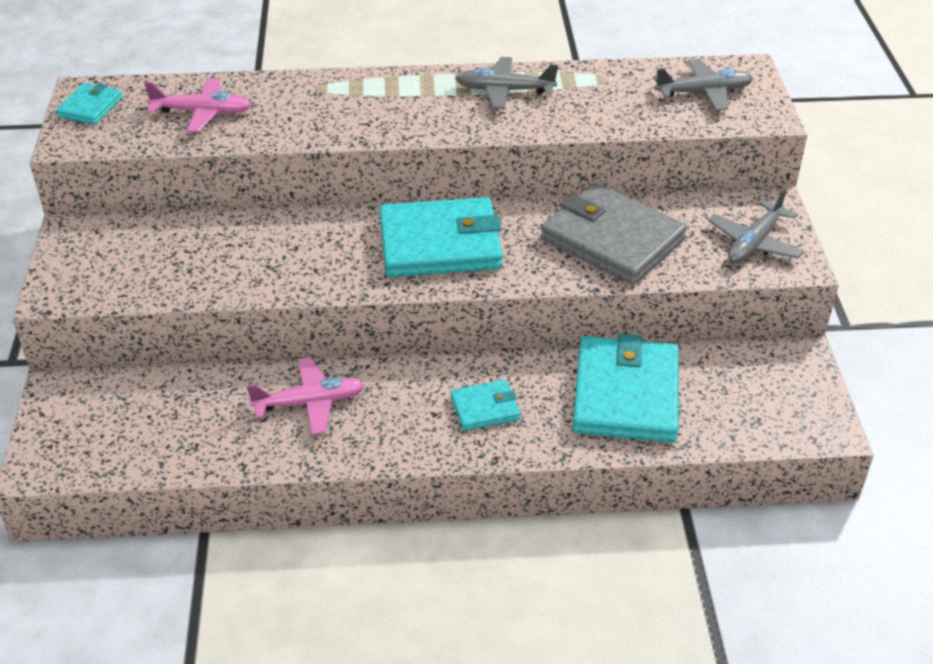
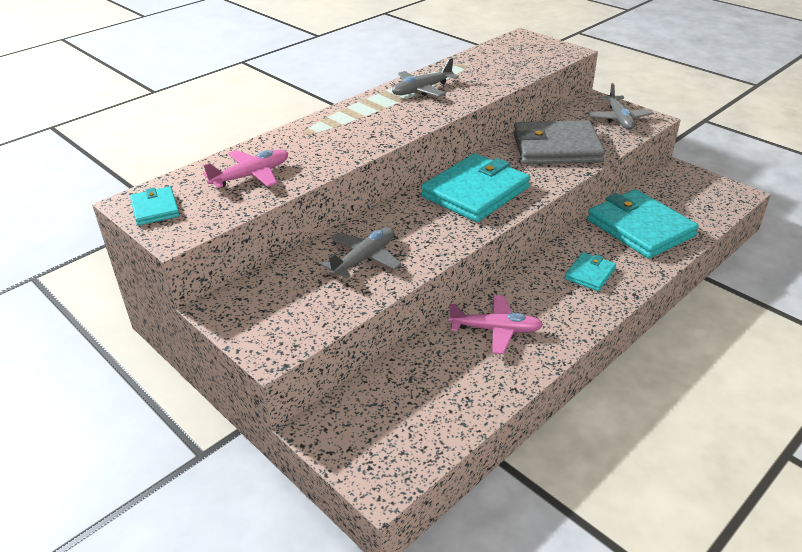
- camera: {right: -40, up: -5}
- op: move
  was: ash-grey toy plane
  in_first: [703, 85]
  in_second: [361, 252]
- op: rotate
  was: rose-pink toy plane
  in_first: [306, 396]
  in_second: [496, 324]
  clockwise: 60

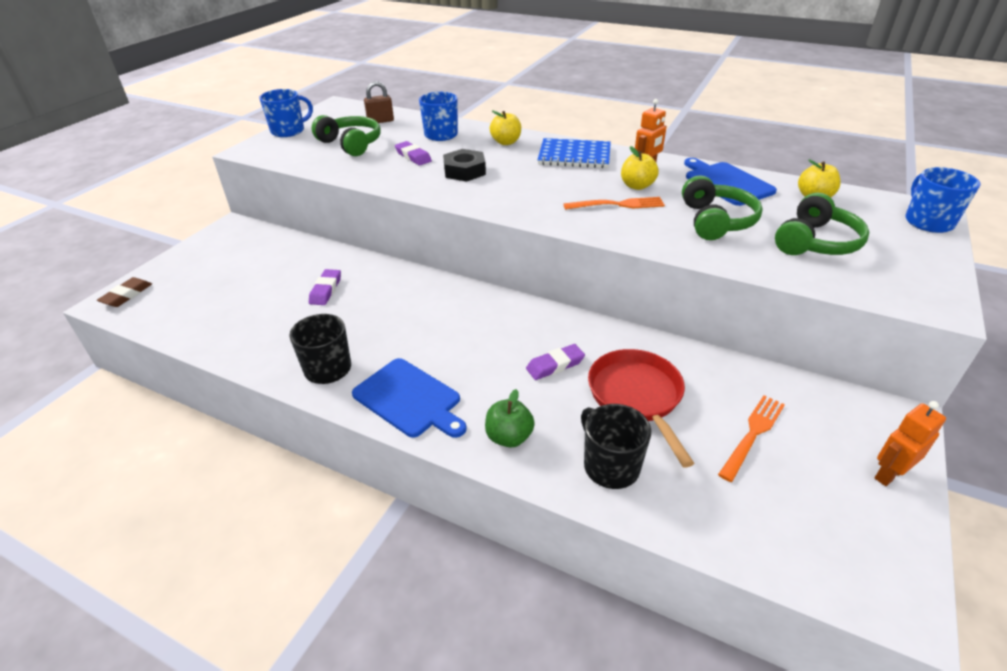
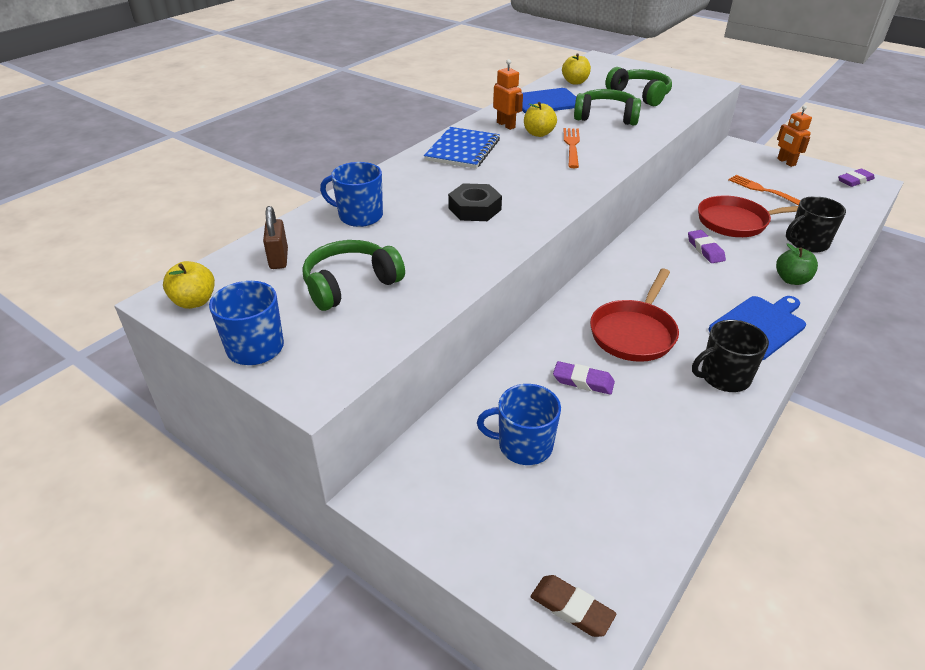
- camera: {right: -80, up: 0}
- op: insert
  now: crimson frying pan
  in_second: [634, 315]
- op: move
  was: violet eraser
  in_first: [413, 153]
  in_second: [856, 178]
- op: move
  was: bright yellow apple fruit
  in_first: [505, 128]
  in_second: [189, 285]
- op: move
  was: royal blue mug
  in_first: [943, 200]
  in_second: [519, 424]

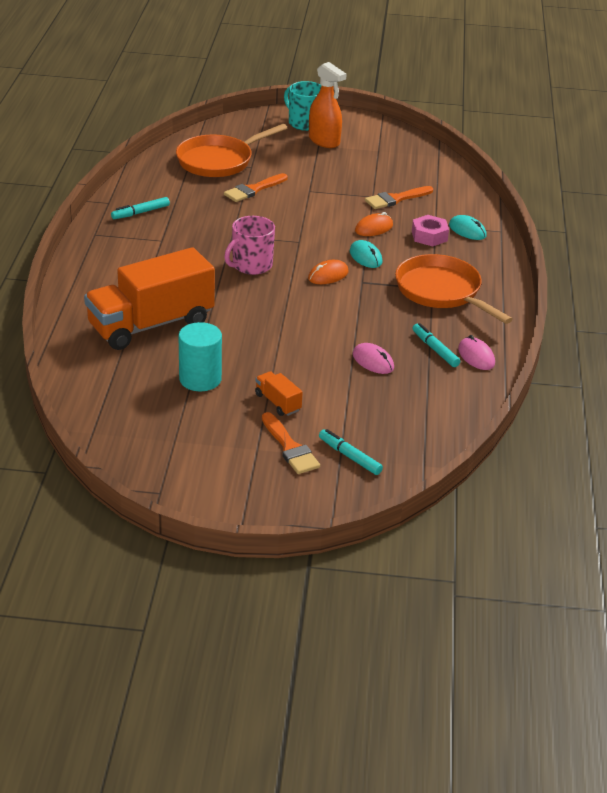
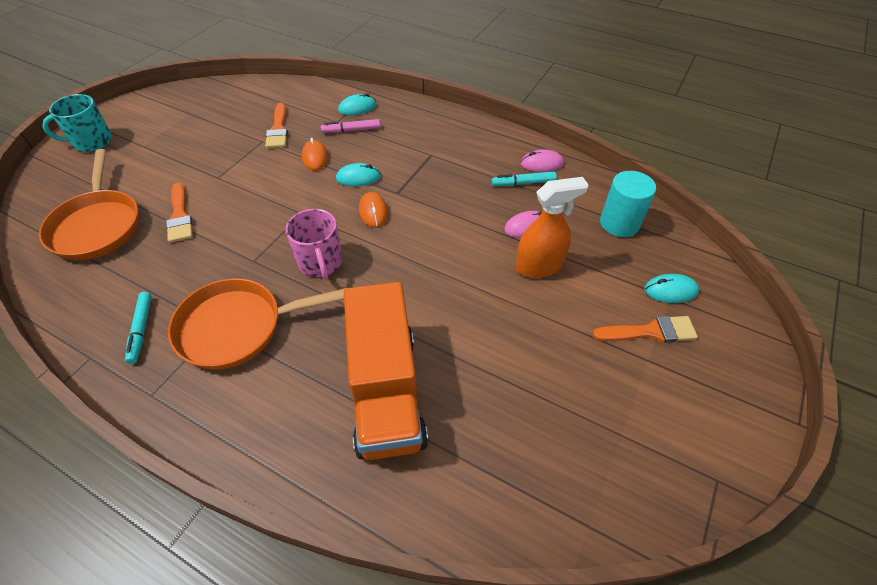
- camera: {right: -65, up: 15}
- op: delete
  was: orange lorry
  in_first: [279, 393]
- op: move
  was: teal cylinder shape
  in_first: [200, 356]
  in_second: [628, 204]
- op: move
  was: orange spray cleaner
  in_first: [327, 105]
  in_second: [552, 227]
- op: move
  was: orange frying pan
  in_first: [454, 289]
  in_second: [257, 324]
- op: replace
  was: teal marker
  now: teal PC mouse
  in_first: [351, 452]
  in_second: [671, 288]
- op: replace
  was: rose-pink hexagon nut
  now: rose-pink marker
  in_first: [430, 230]
  in_second: [350, 126]

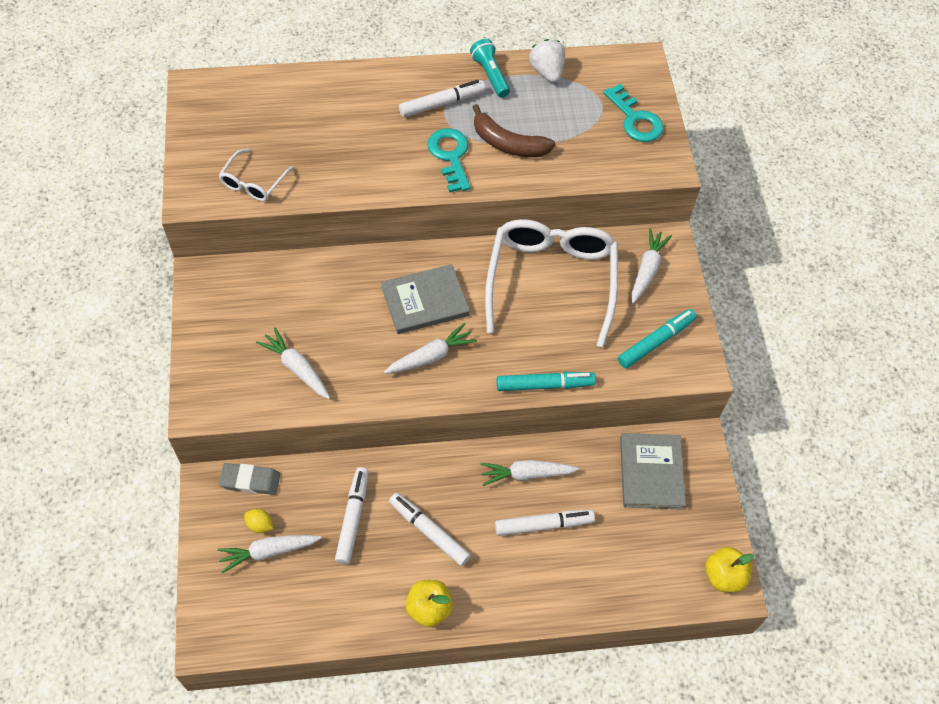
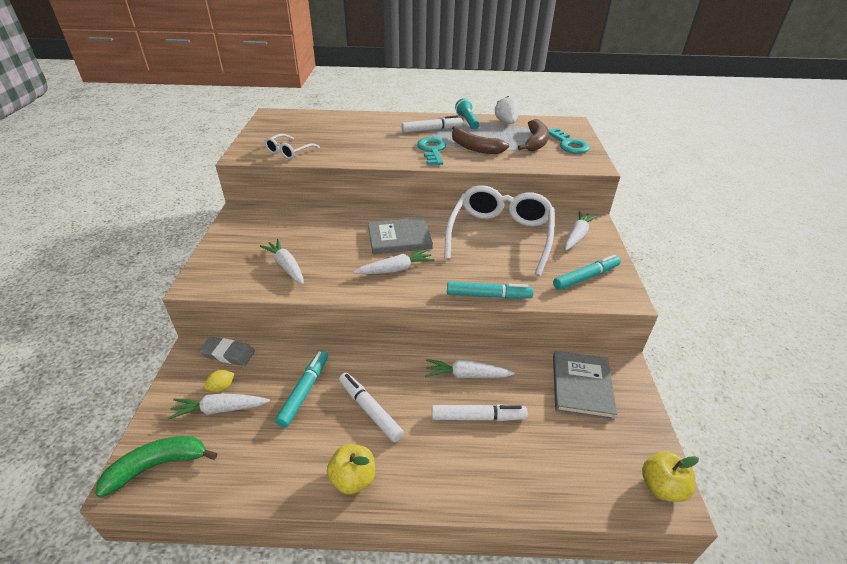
- camera: {right: 10, up: -20}
- op: insert
  now: emerald banana fruit
  in_second: [156, 467]
- op: insert
  now: dark brown banana fruit
  in_second: [533, 135]
- op: recolor
  was: snow-white marker
  now: teal marker
  in_first: [352, 515]
  in_second: [301, 389]
- op: rotate
  was: bright yellow citrus fruit
  in_first: [258, 521]
  in_second: [219, 381]
  clockwise: -75

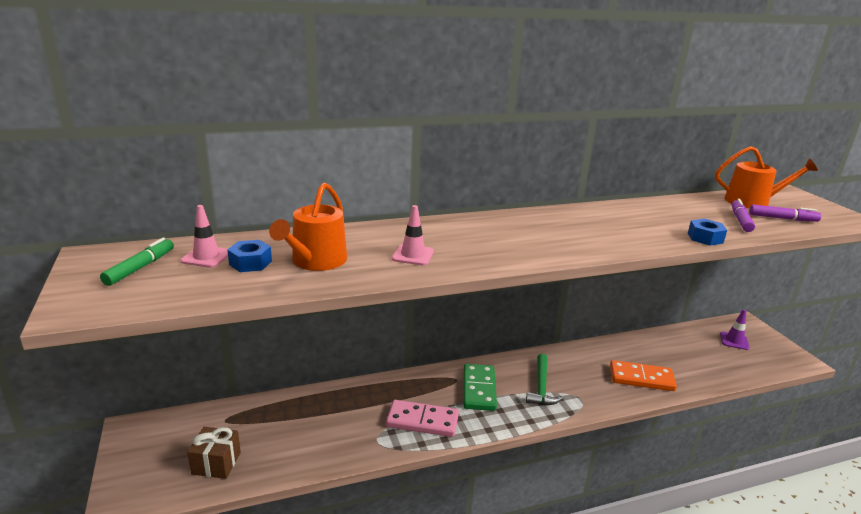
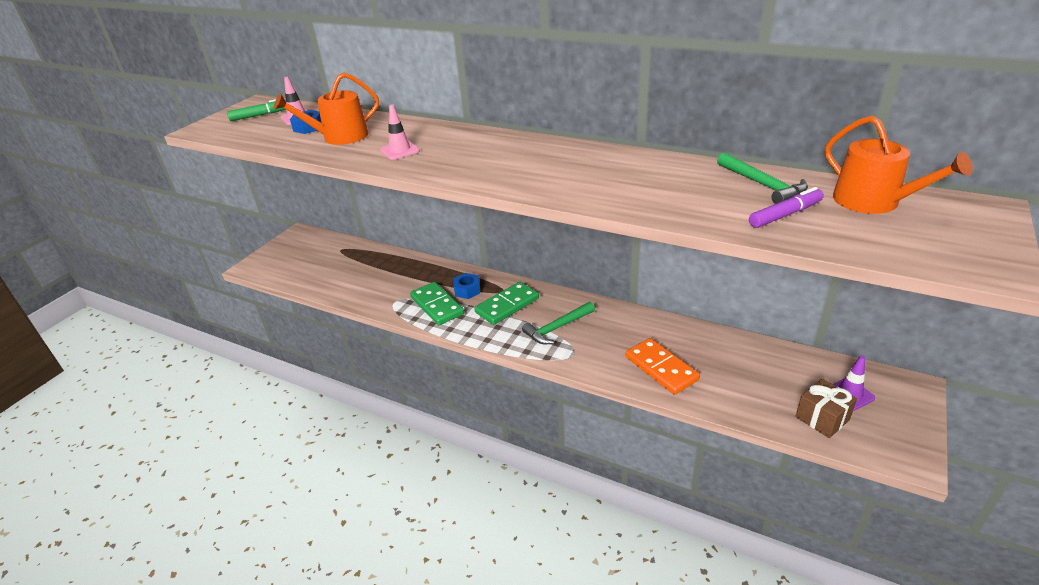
- camera: {right: 50, up: 10}
- op: delete
  was: violet marker
  in_first: [785, 213]
- op: insert
  now: emerald carpenter's hammer
  in_second: [762, 178]
- op: move
  was: dark brown wrapped gift
  in_first: [214, 453]
  in_second: [826, 408]
- op: move
  was: royal blue hexagon nut
  in_first: [707, 232]
  in_second: [466, 286]
- op: recolor
  was: rose-pink domino
  now: emerald domino
  in_first: [422, 418]
  in_second: [437, 303]

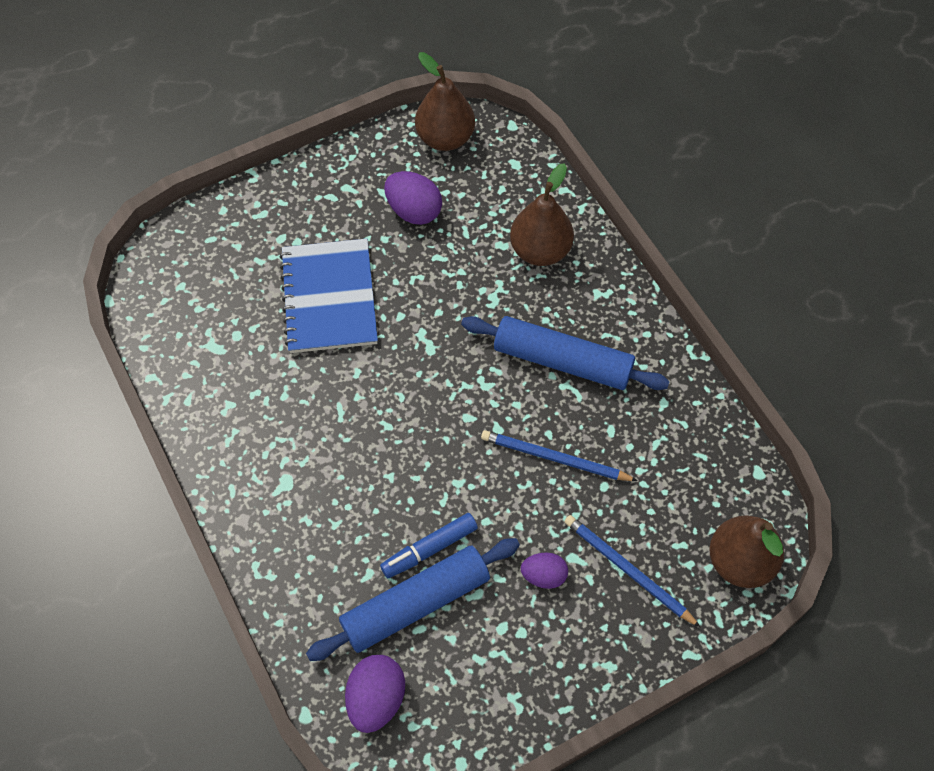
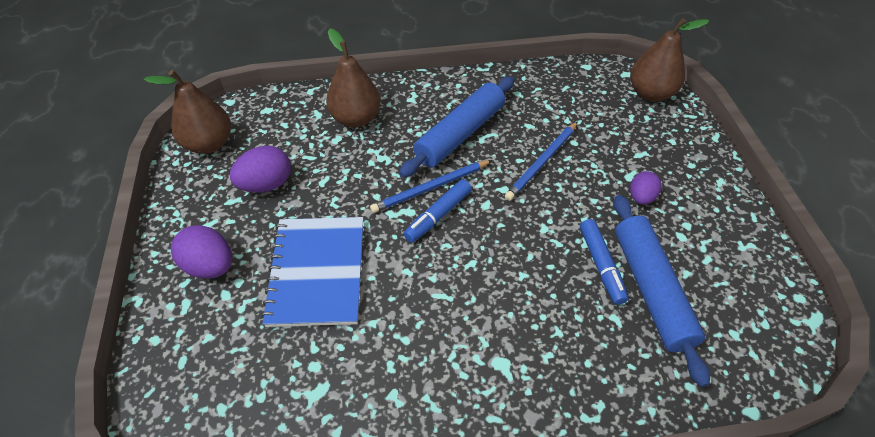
- camera: {right: -70, up: -10}
- op: insert
  now: royal blue marker
  in_second: [437, 211]
- op: move
  was: violet egg
  in_first: [375, 694]
  in_second: [201, 252]
- op: move
  was: royal blue wooden pencil
  in_first: [632, 571]
  in_second: [431, 186]
- op: rotate
  was: royal blue notebook
  in_first: [329, 296]
  in_second: [312, 272]
  clockwise: 75

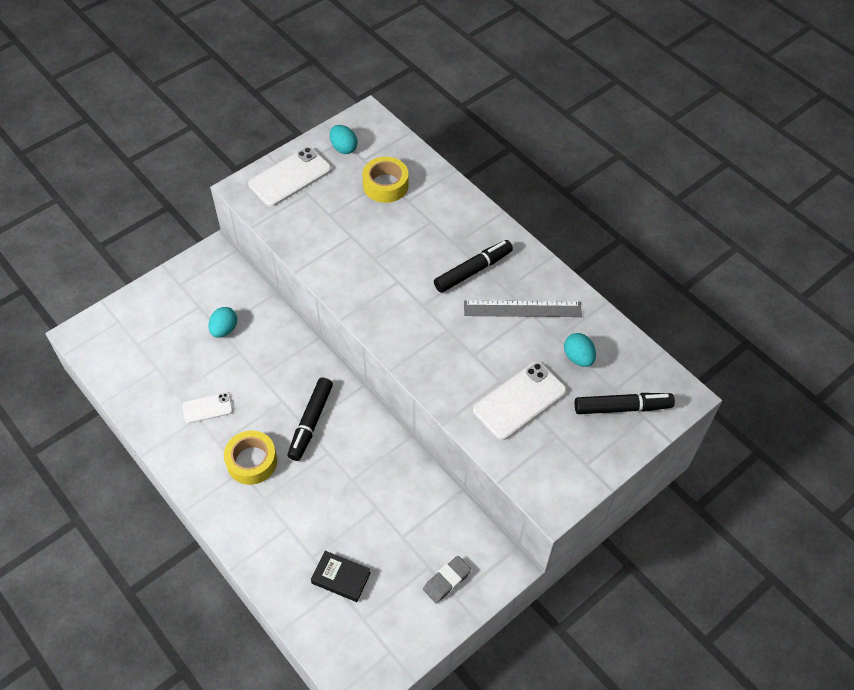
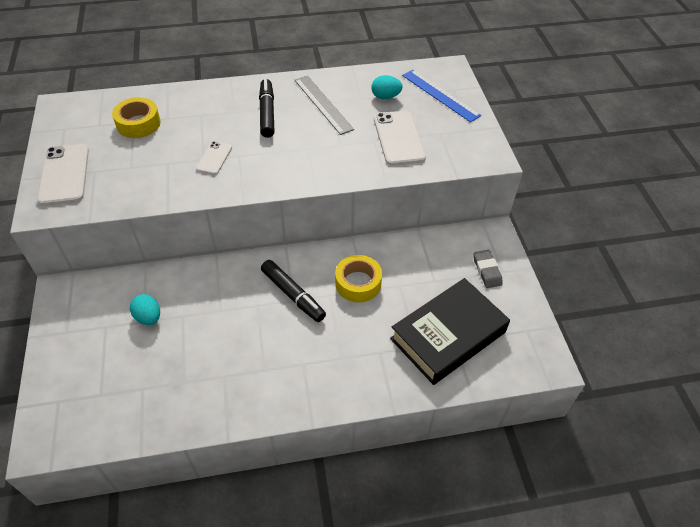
- camera: {right: -60, up: -5}
- op: delete
  was: teal egg
  in_first: [344, 139]
- op: move
  was: snow-white mobile phone
  in_first: [207, 407]
  in_second: [214, 158]
- op: move
  was: bright yellow sticky tape
  in_first: [250, 458]
  in_second: [358, 279]
- op: replace
  was: ebony marker
  now: royal blue straightedge
  in_first: [625, 403]
  in_second: [441, 96]
- op: rotate
  was: ash-grey straightedge
  in_first: [523, 308]
  in_second: [324, 105]
  clockwise: -60
- op: resize
  was: ebony book
  in_first: [341, 576]
  in_second: [450, 331]
  ratio: 2.16

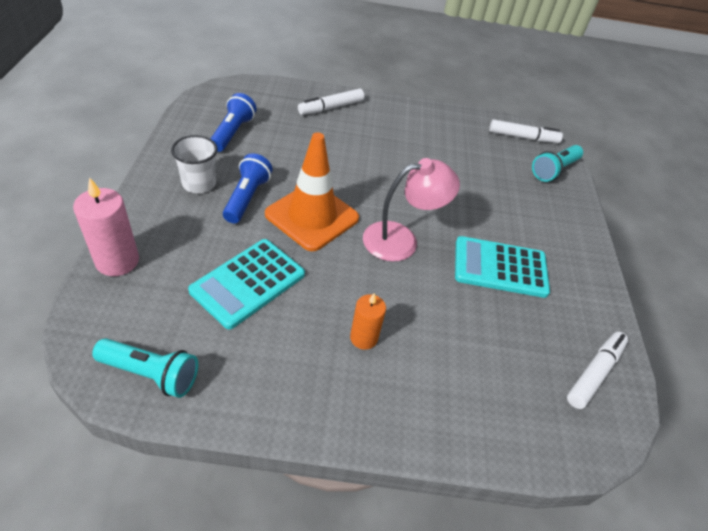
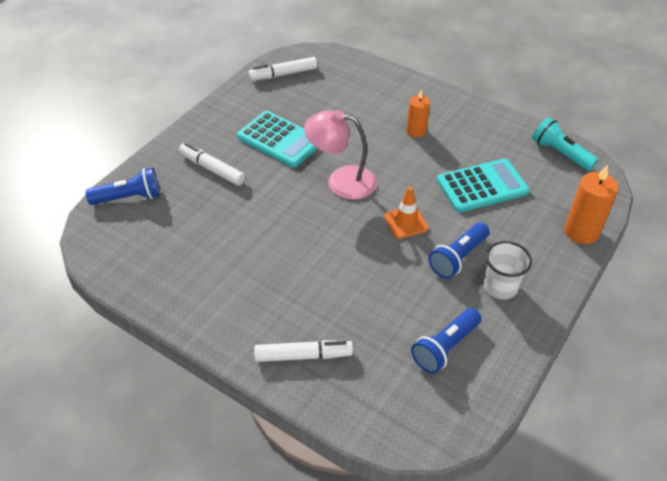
- camera: {right: -145, up: 0}
- op: move
  was: snow-white marker
  in_first: [526, 131]
  in_second: [212, 164]
- op: recolor
  was: rose-pink pillar candle
  now: orange pillar candle
  in_first: [106, 226]
  in_second: [591, 204]
- op: recolor
  was: teal flashlight
  now: royal blue flashlight
  in_first: [557, 163]
  in_second: [122, 186]
- op: resize
  was: orange traffic cone
  in_first: [312, 191]
  in_second: [406, 212]
  ratio: 0.53

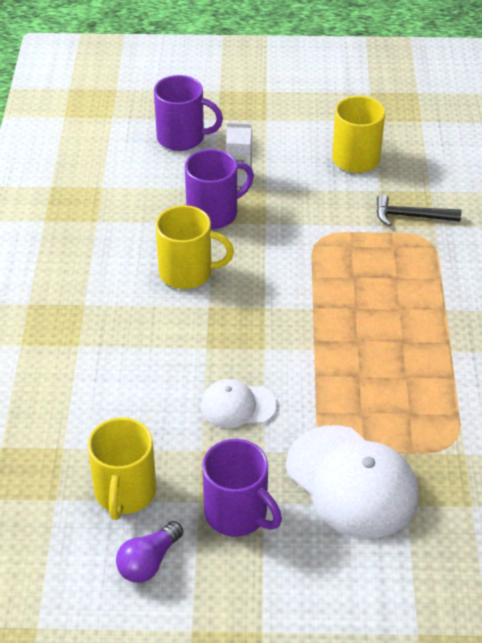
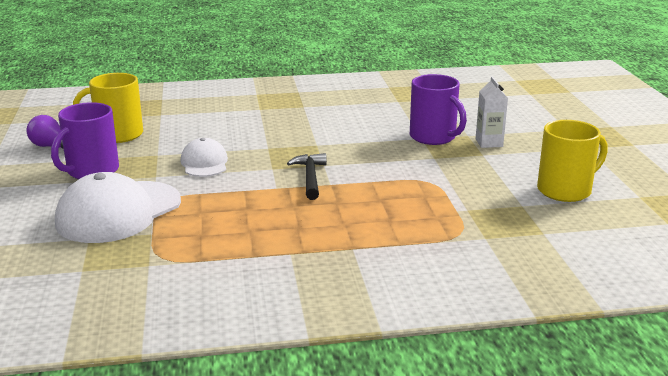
- camera: {right: 80, up: -20}
- op: delete
  was: violet mug
  in_first: [188, 113]
- op: delete
  was: bright yellow mug
  in_first: [195, 247]
- op: move
  was: ebony carpenter's hammer
  in_first: [418, 210]
  in_second: [307, 176]

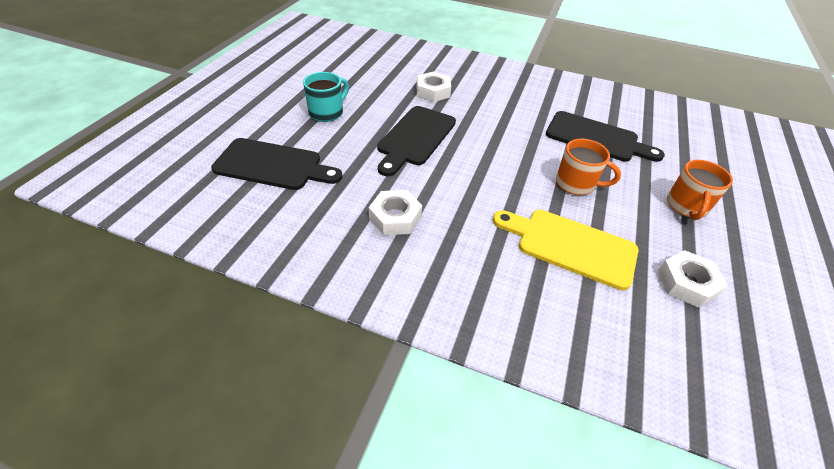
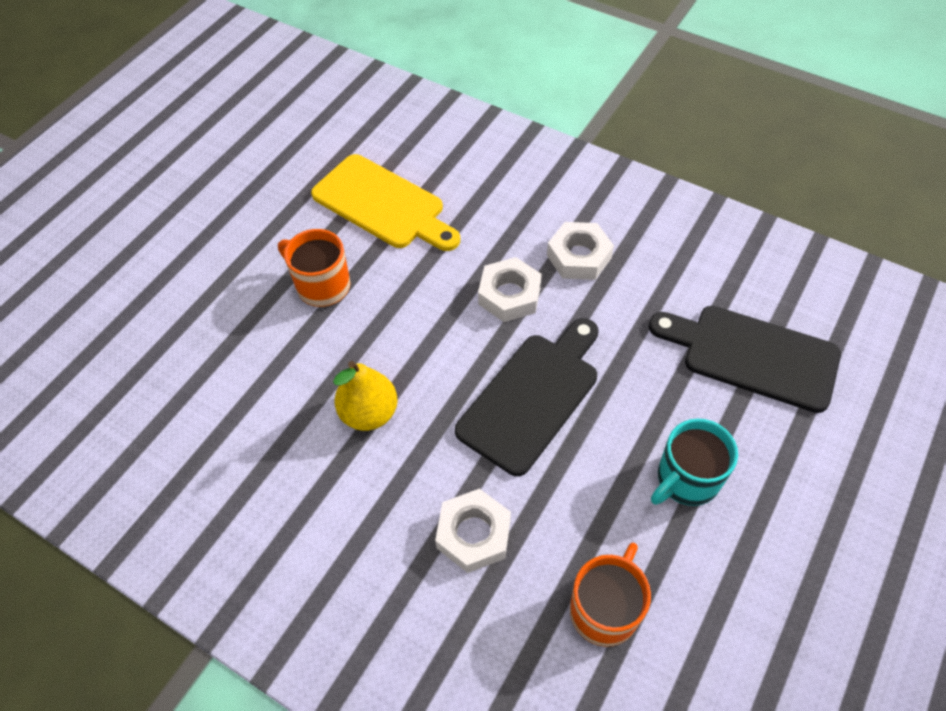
- camera: {right: -165, up: 10}
- op: delete
  was: ebony chopping board
  in_first: [605, 136]
- op: insert
  now: bright yellow toy pear
  in_second: [365, 396]
- op: move
  was: snow-white hexagon nut
  in_first: [693, 279]
  in_second: [510, 289]
- op: move
  was: orange mug
  in_first: [700, 190]
  in_second: [610, 594]

